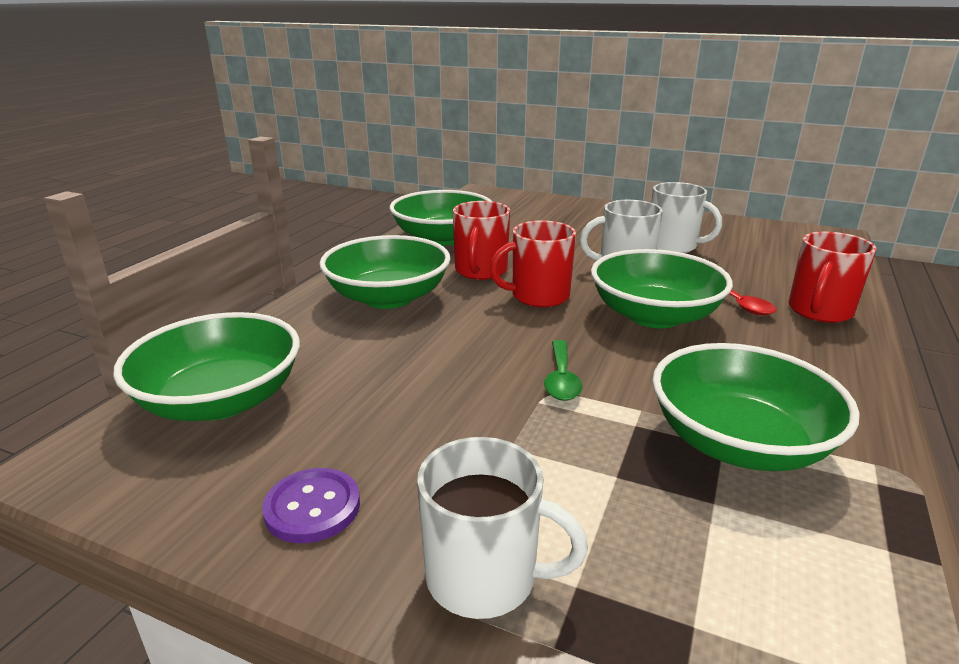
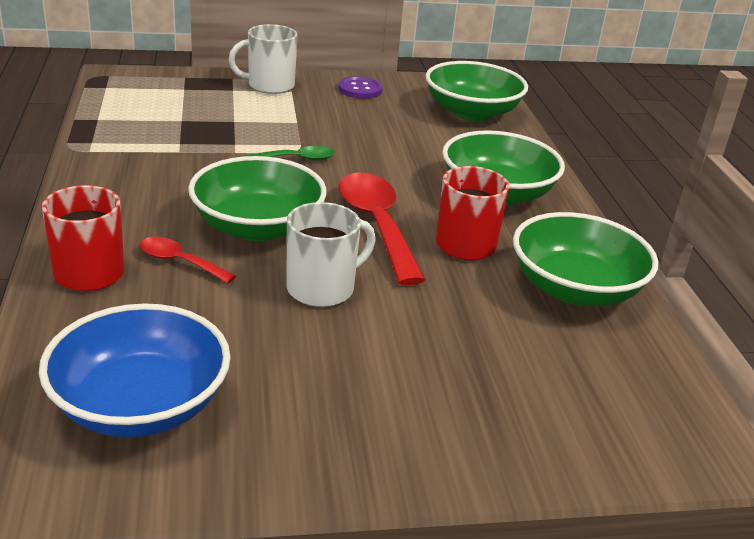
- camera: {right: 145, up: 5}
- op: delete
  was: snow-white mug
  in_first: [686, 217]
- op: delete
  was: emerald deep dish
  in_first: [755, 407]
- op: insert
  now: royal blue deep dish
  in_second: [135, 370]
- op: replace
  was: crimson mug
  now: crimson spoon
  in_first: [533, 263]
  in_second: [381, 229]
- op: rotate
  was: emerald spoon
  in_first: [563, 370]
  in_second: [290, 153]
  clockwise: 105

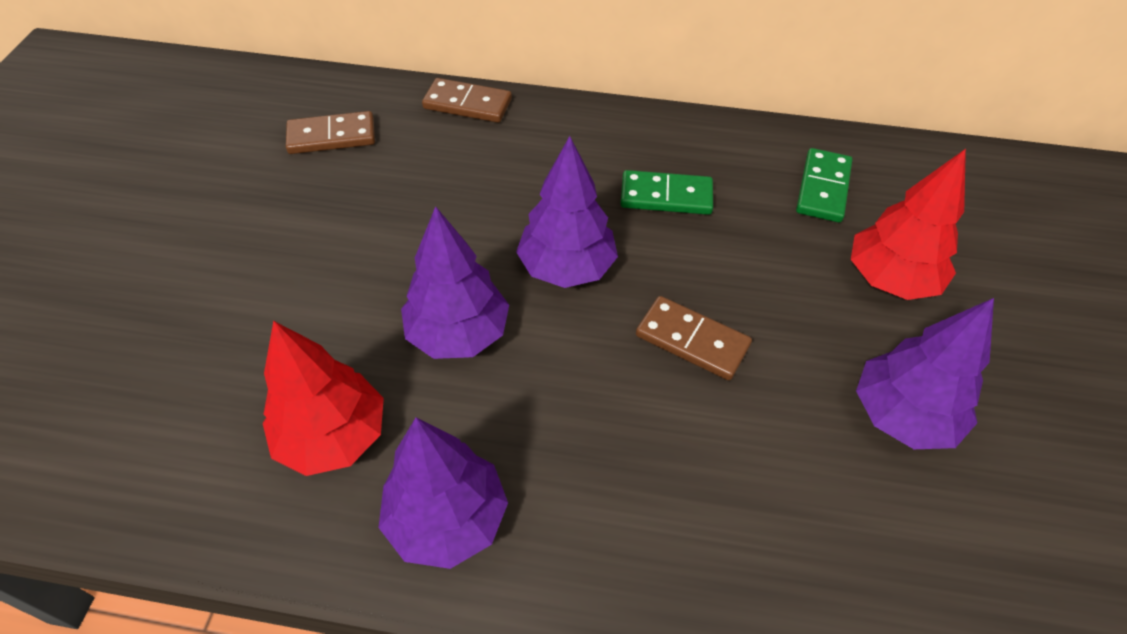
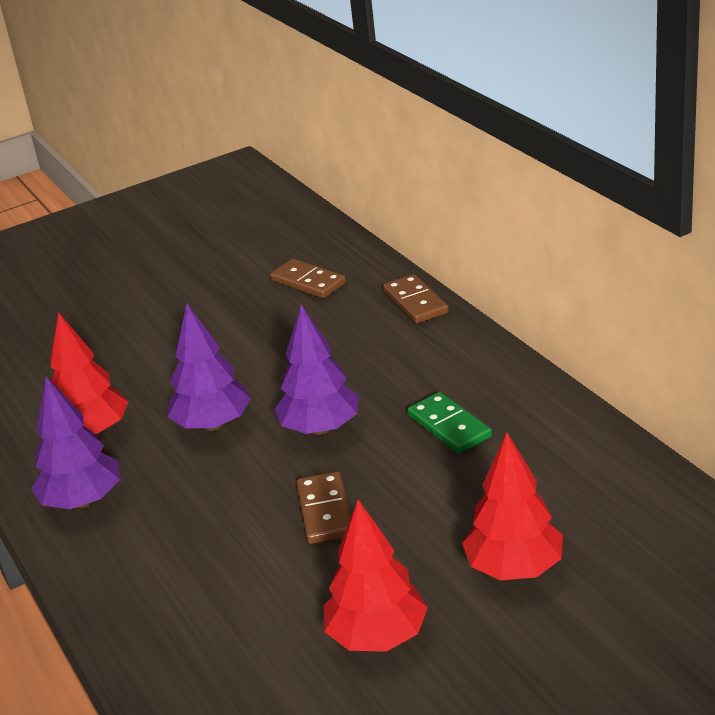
- camera: {right: 55, up: -20}
- op: delete
  was: emerald domino
  in_first: [824, 185]
- op: recolor
  was: violet fir tree
  now: crimson fir tree
  in_first: [925, 373]
  in_second: [376, 576]

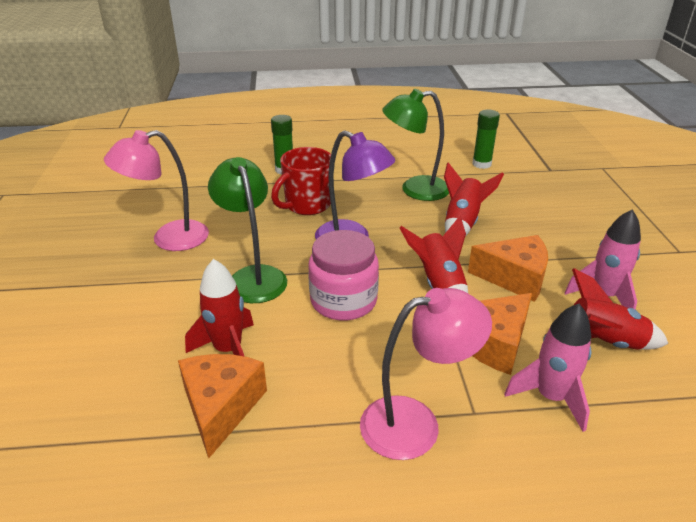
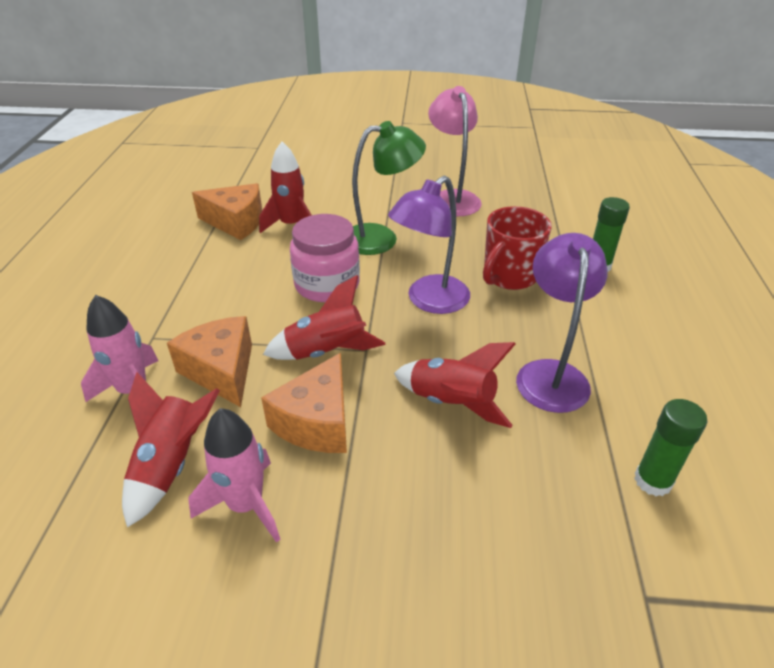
- camera: {right: 100, up: 5}
- op: delete
  was: rose-pink reading lamp
  in_first: [426, 374]
- op: recolor
  was: emerald reading lamp
  now: violet reading lamp
  in_first: [415, 145]
  in_second: [562, 323]
- op: rotate
  was: crimson mug
  in_first: [301, 181]
  in_second: [517, 248]
  clockwise: -105

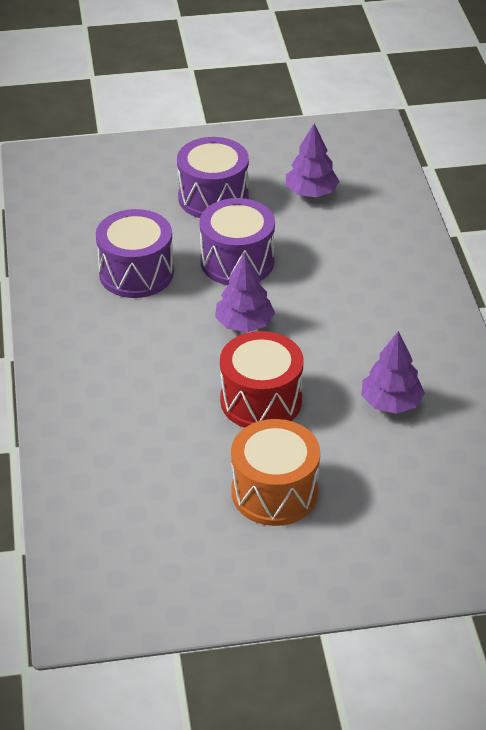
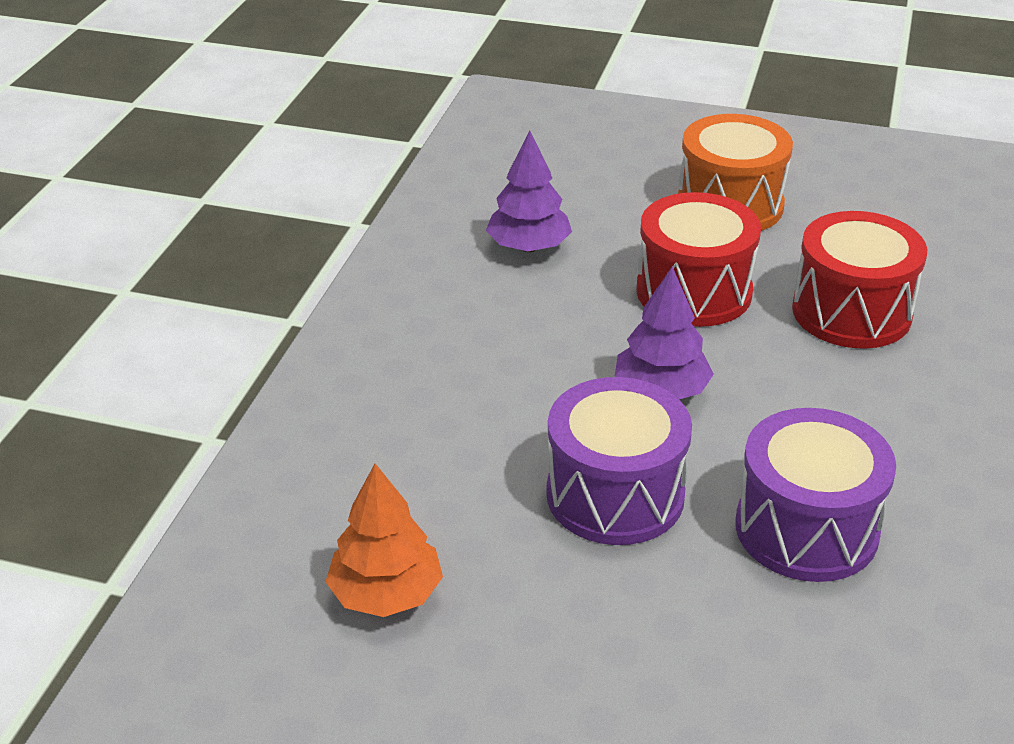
- camera: {right: -155, up: -5}
- op: delete
  was: violet drum
  in_first: [213, 177]
- op: insert
  now: crimson drum
  in_second: [859, 280]
- op: recolor
  was: violet fir tree
  now: orange fir tree
  in_first: [313, 160]
  in_second: [384, 540]

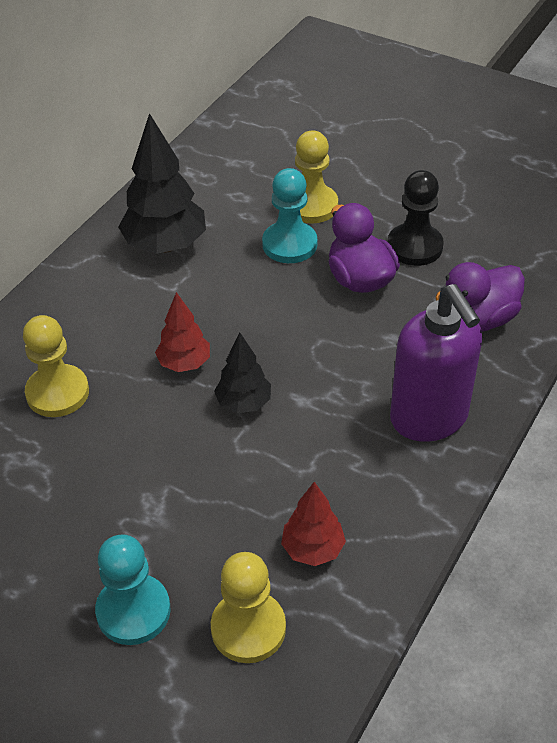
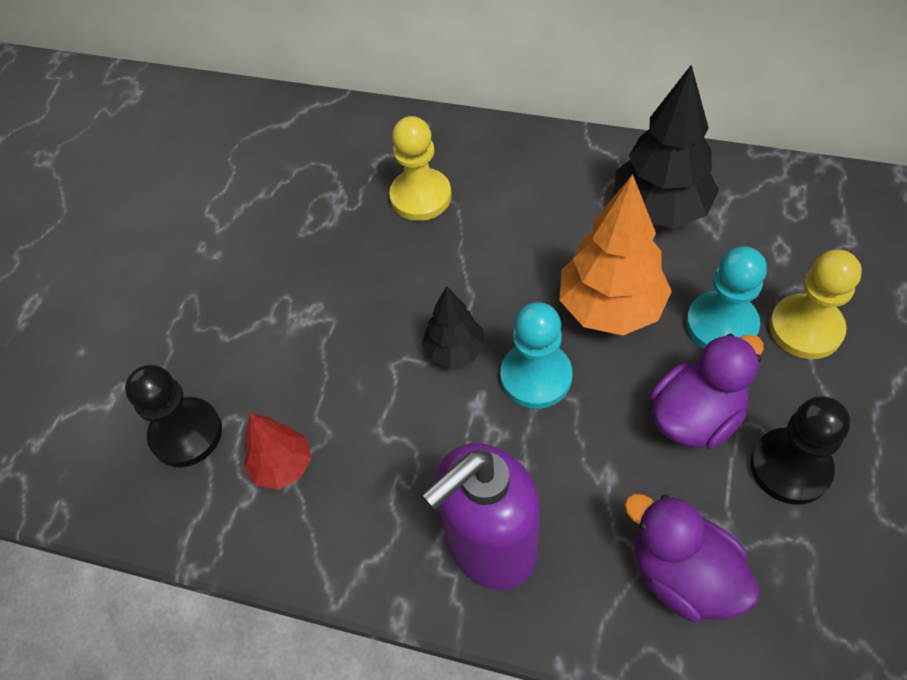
- camera: {right: 80, up: 10}
- op: delete
  was: crimson fir tree
  in_first: [182, 332]
- op: insert
  now: orange fir tree
  in_second: [616, 254]
- op: move
  was: teal pawn
  in_first: [133, 589]
  in_second: [536, 355]
- op: recolor
  was: bright yellow pawn
  now: ebony pawn
  in_first: [248, 607]
  in_second: [173, 416]

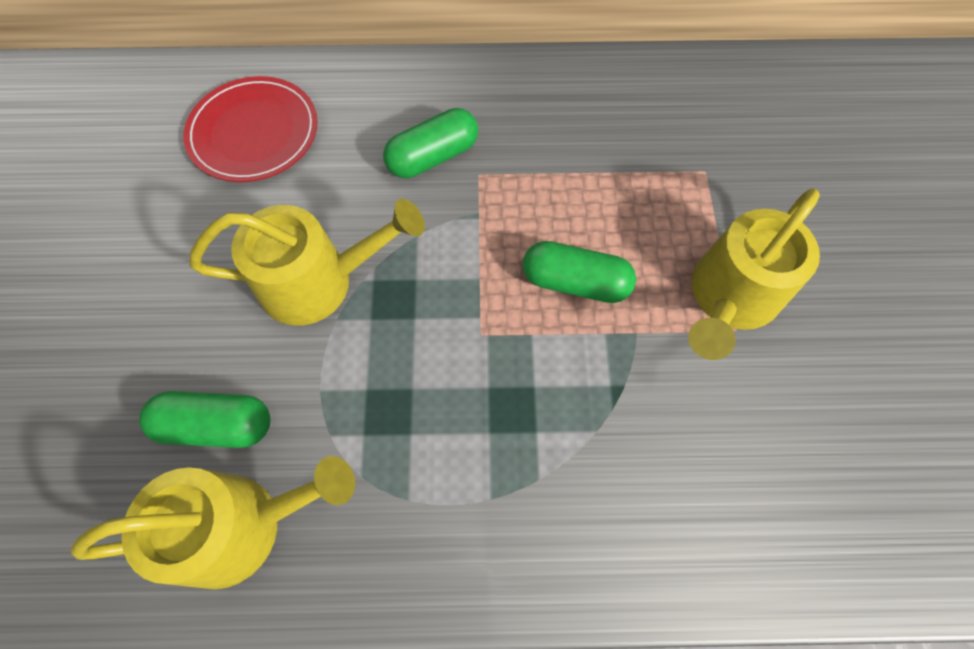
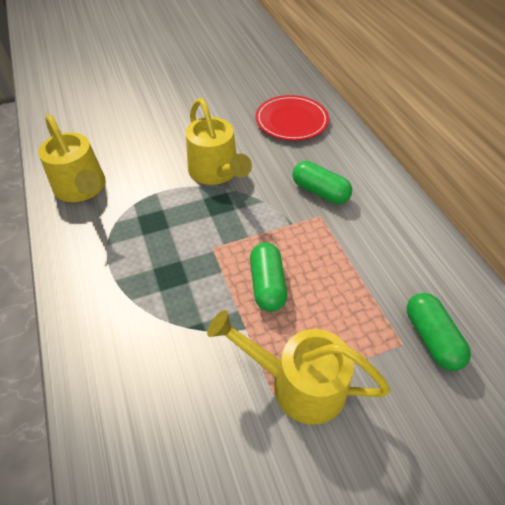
- camera: {right: 70, up: -15}
- op: move
  was: emerald pill shape
  in_first: [205, 419]
  in_second: [439, 332]

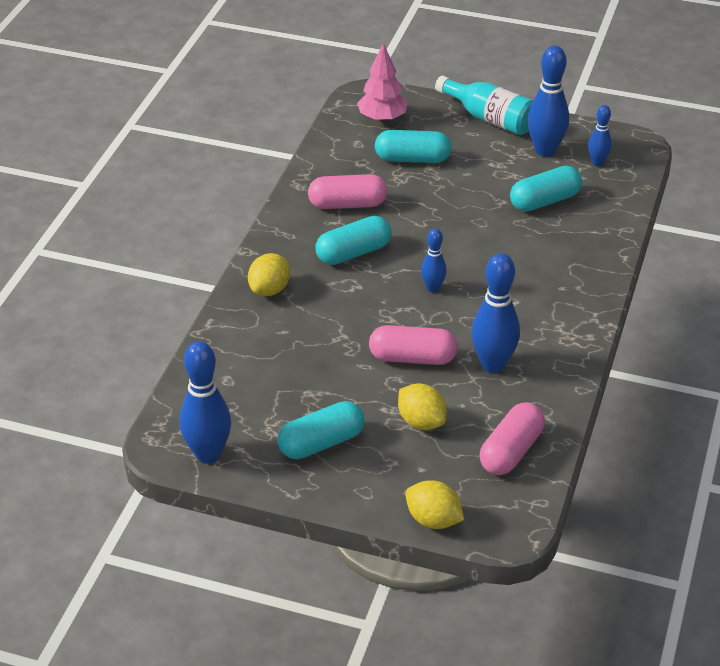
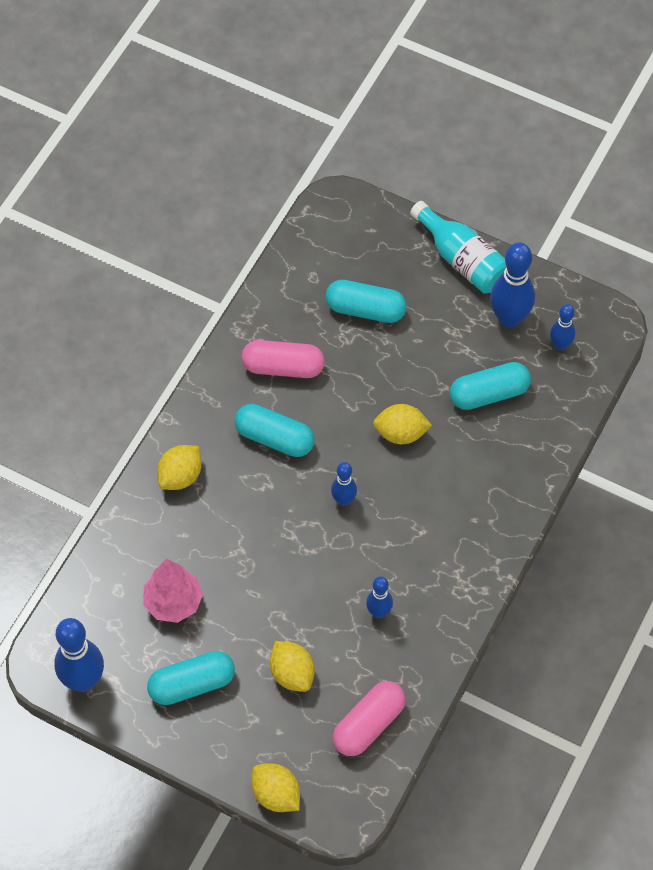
- camera: {right: 10, up: 20}
- op: delete
  was: rose-pink pill shape
  in_first: [413, 345]
- op: insert
  now: bright yellow citrus fruit
  in_second: [402, 424]
- op: move
  was: rose-pink fir tree
  in_first: [382, 82]
  in_second: [173, 591]
- op: rotate
  was: teal pill shape
  in_first: [353, 240]
  in_second: [275, 430]
  clockwise: 45
- op: resize
  was: royal blue skittle
  in_first: [495, 313]
  in_second: [379, 597]
  ratio: 0.56

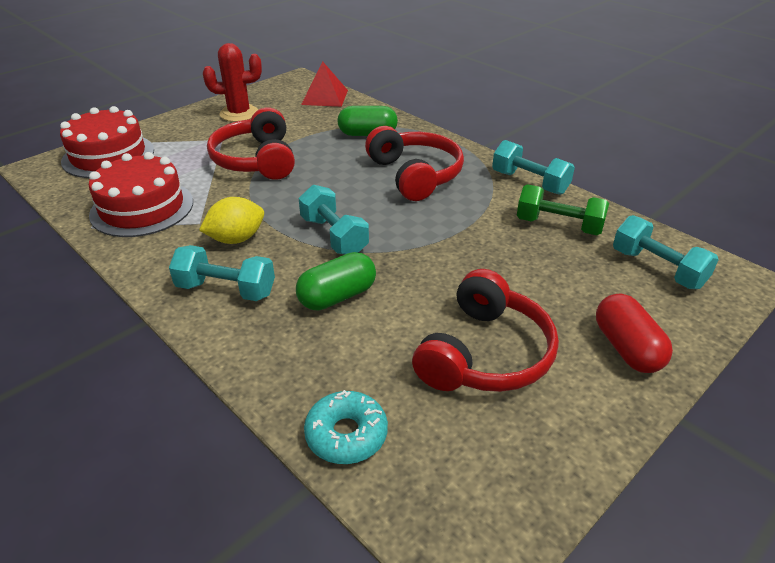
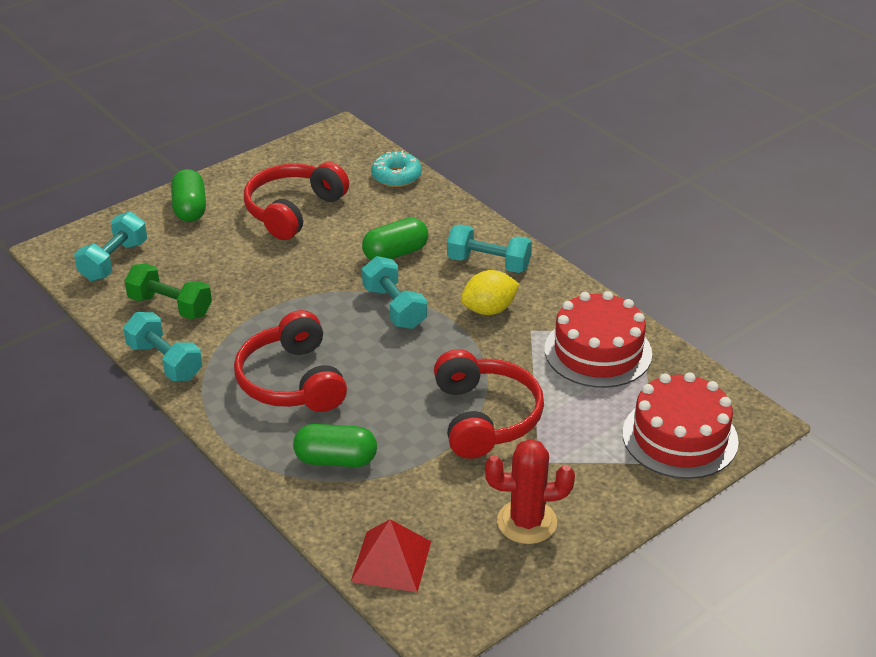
- camera: {right: -175, up: 0}
- op: recolor
  was: crimson pill shape
  now: emerald pill shape
  in_first: [634, 333]
  in_second: [188, 195]
- op: rotate
  was: teal dumbbell
  in_first: [666, 252]
  in_second: [110, 246]
  clockwise: 60

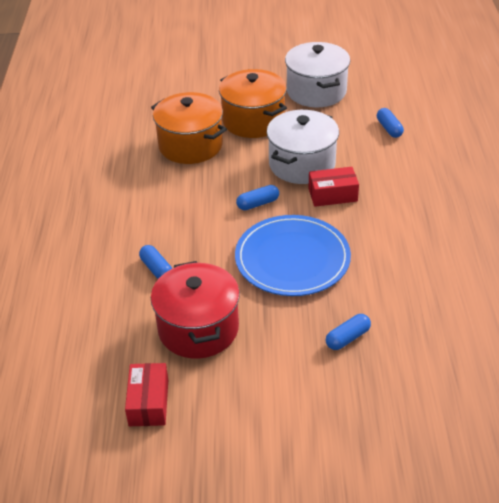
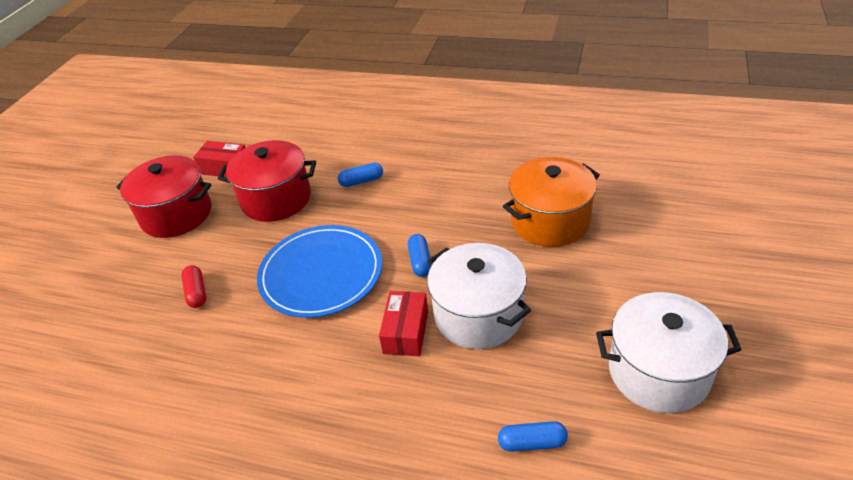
- camera: {right: 110, up: 0}
- op: delete
  was: orange pot
  in_first: [253, 103]
- op: insert
  now: crimson pot
  in_second: [163, 196]
- op: recolor
  was: royal blue pill shape
  now: crimson pill shape
  in_first: [348, 332]
  in_second: [193, 286]

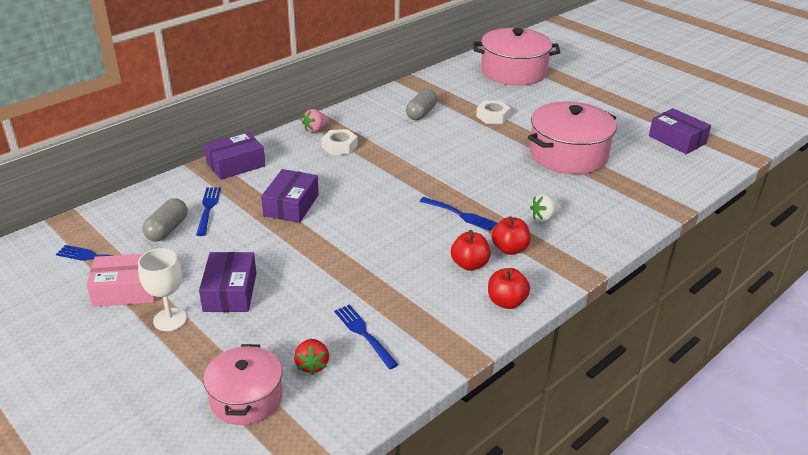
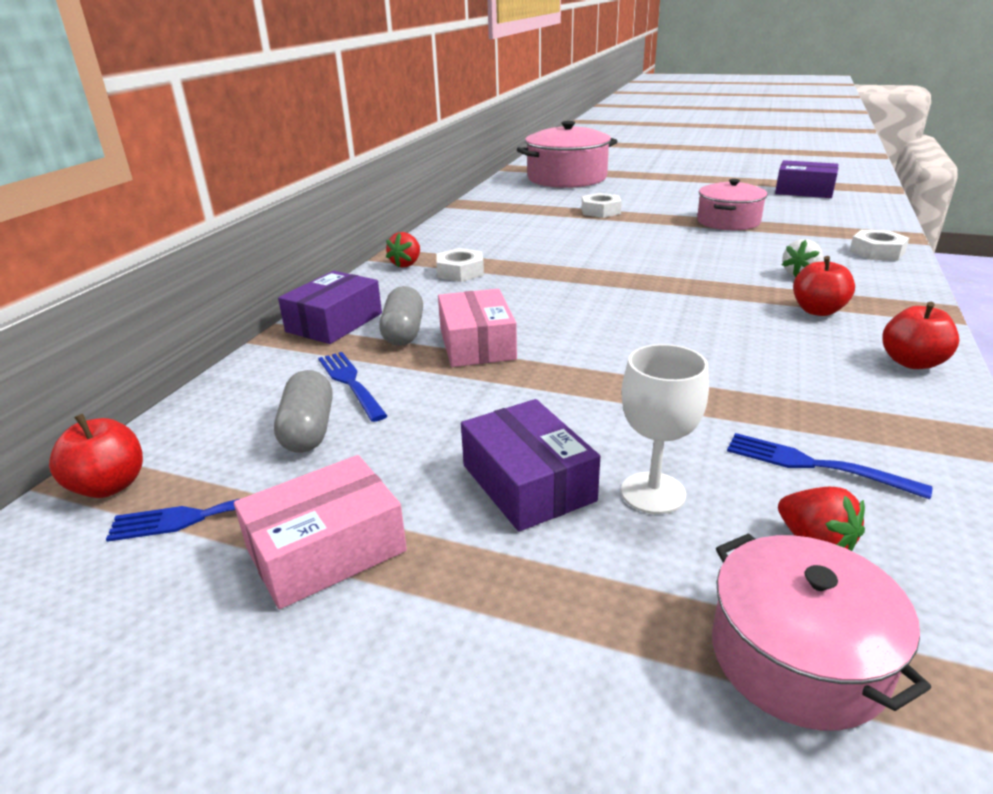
- camera: {right: -25, up: -5}
- op: delete
  was: royal blue fork
  in_first: [458, 214]
- op: insert
  now: snow-white hexagon nut
  in_second: [879, 245]
- op: move
  was: snow-white chalice
  in_first: [162, 289]
  in_second: [665, 429]
- op: move
  was: ash-grey pill shape
  in_first: [421, 104]
  in_second: [401, 316]
- op: move
  was: crimson apple fruit
  in_first: [471, 250]
  in_second: [96, 456]
- op: recolor
  was: violet parcel
  now: rose-pink parcel
  in_first: [290, 196]
  in_second: [477, 328]
- op: recolor
  was: rose-pink toy strawberry
  now: crimson toy strawberry
  in_first: [315, 121]
  in_second: [403, 250]
- op: resize
  was: rose-pink pot
  in_first: [572, 137]
  in_second: [732, 204]
  ratio: 0.62

